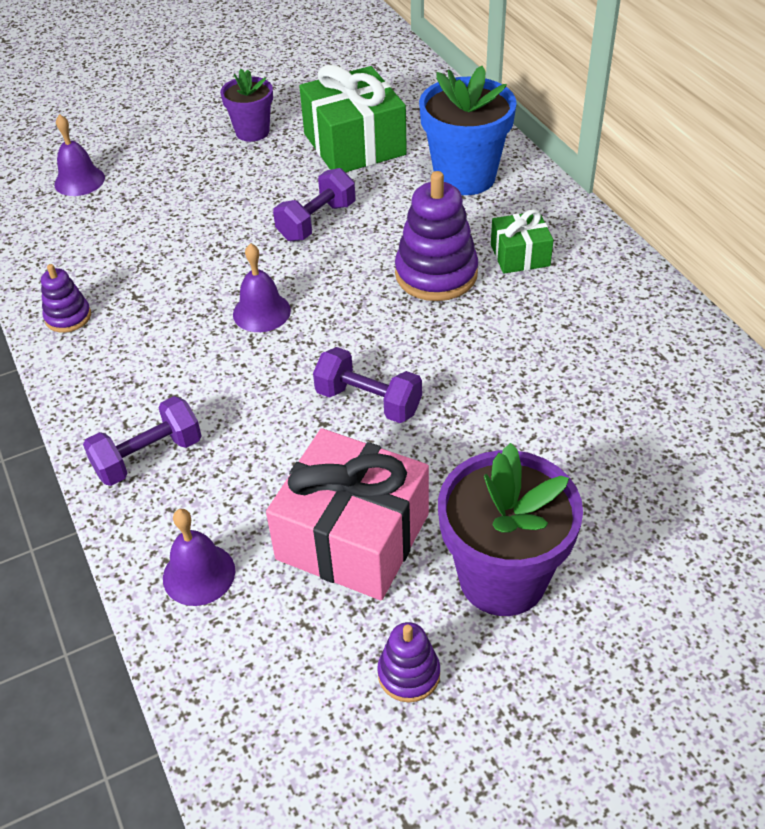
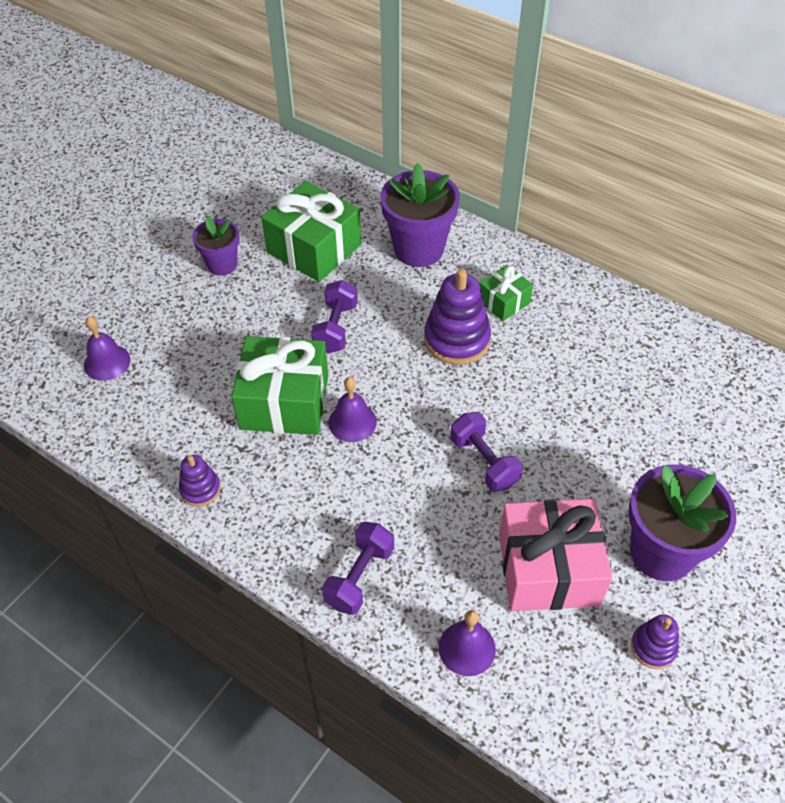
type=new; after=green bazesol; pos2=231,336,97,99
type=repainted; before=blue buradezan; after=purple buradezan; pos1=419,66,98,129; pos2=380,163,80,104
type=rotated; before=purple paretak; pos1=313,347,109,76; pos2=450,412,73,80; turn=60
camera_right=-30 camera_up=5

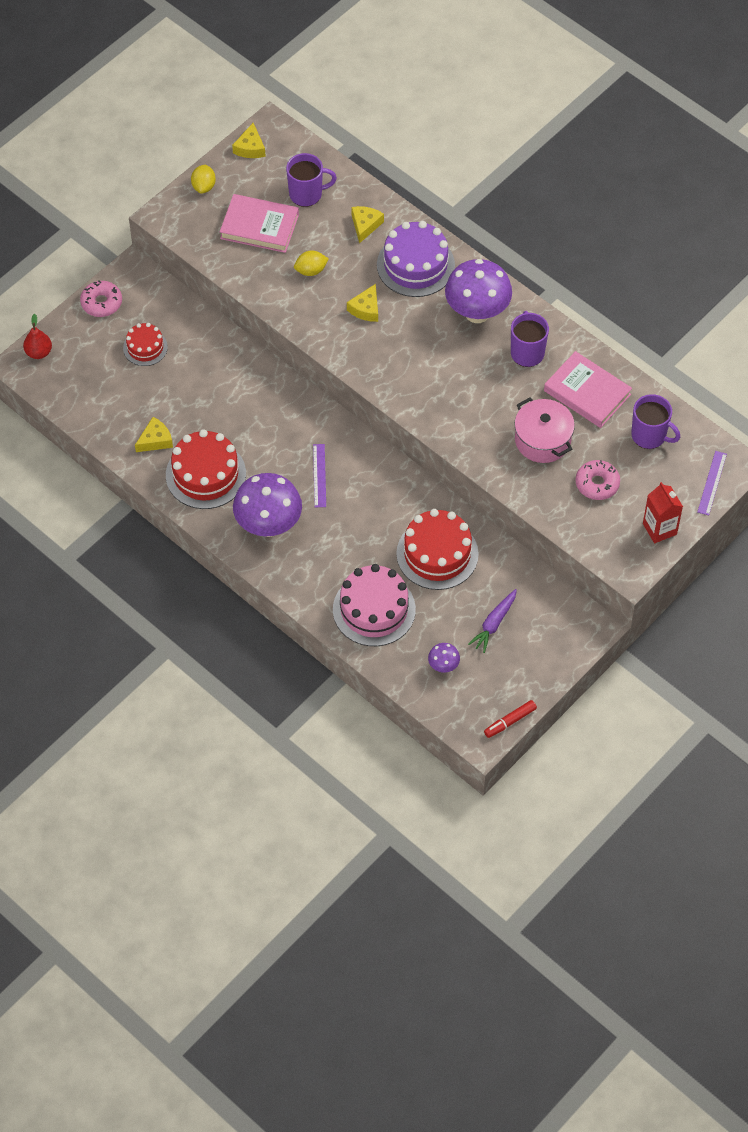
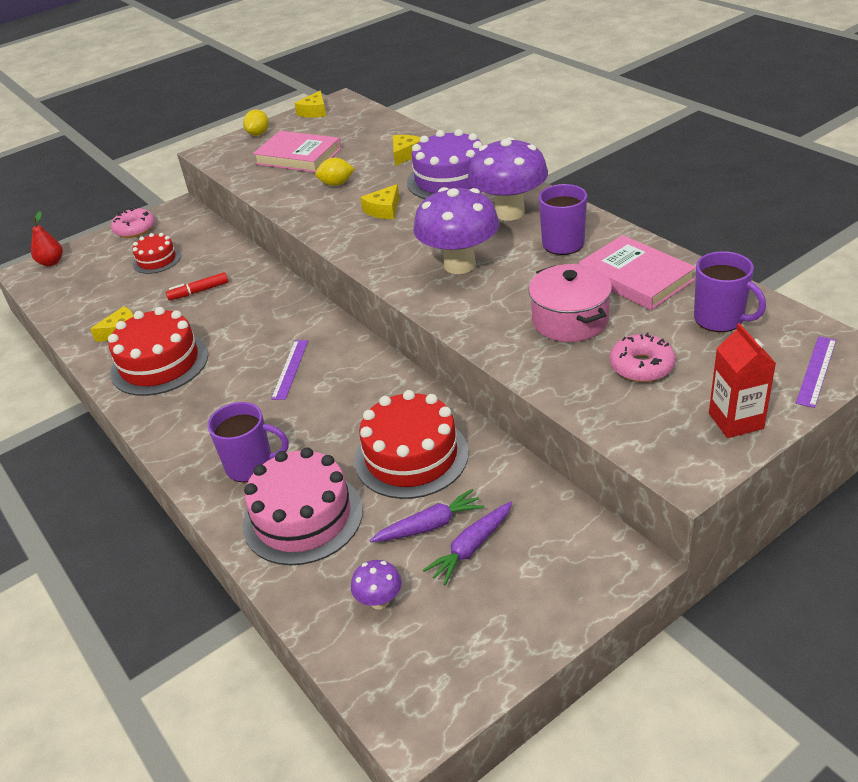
type=shifted; before=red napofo; pos1=484,700,53,38; pos2=166,272,62,28
type=shifted; before=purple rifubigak; pos1=286,153,51,54; pos2=207,402,82,80
type=new; after=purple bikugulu; pos2=370,489,115,53
type=shifted; before=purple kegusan; pos1=233,473,69,64; pos2=413,187,86,87
camera_right=15 camera_up=-20

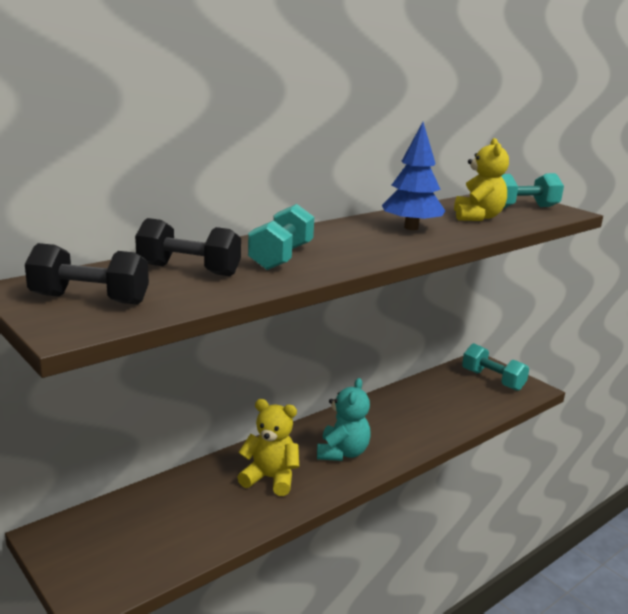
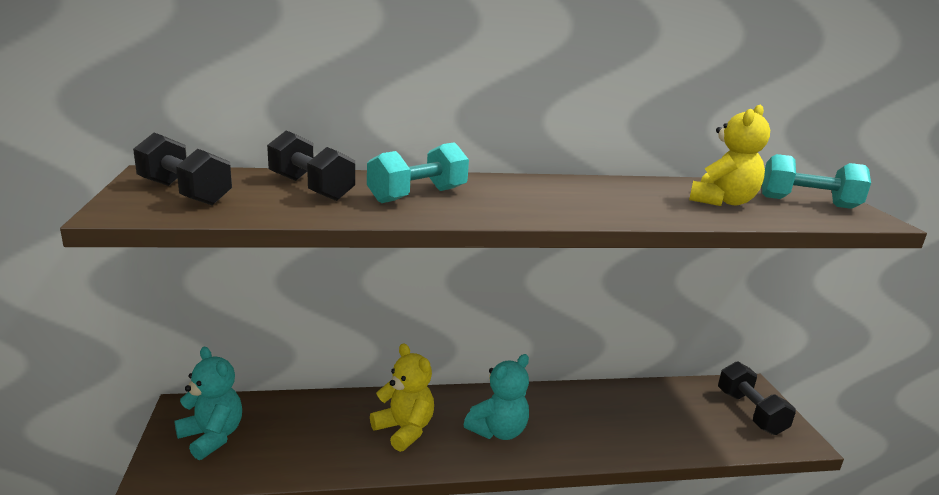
type=new; after=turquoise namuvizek; pos2=174,347,68,113
type=repainted; before=turquoise paretak; after=black paretak; pos1=462,343,67,48; pos2=718,362,78,73
type=gone; before=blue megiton; pos1=382,122,63,108
camera_right=30 camera_up=0

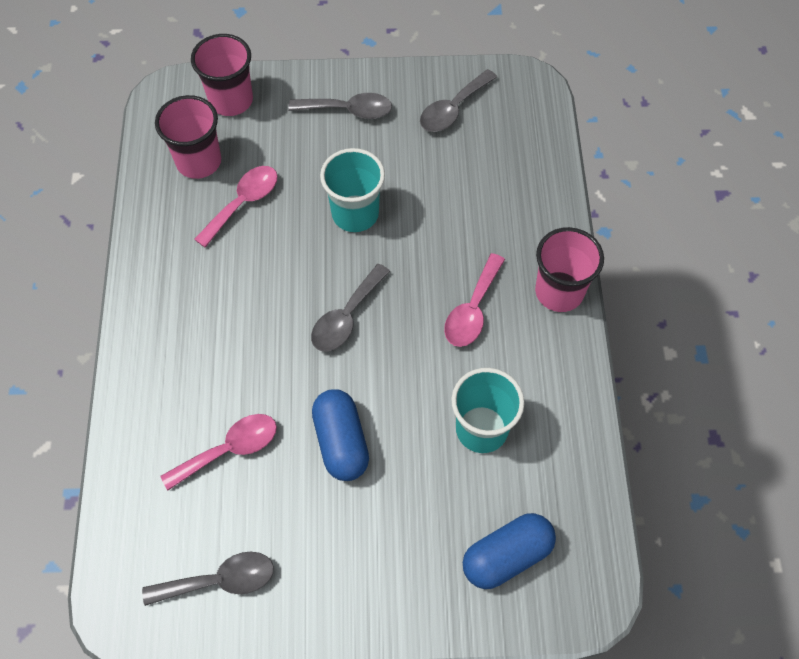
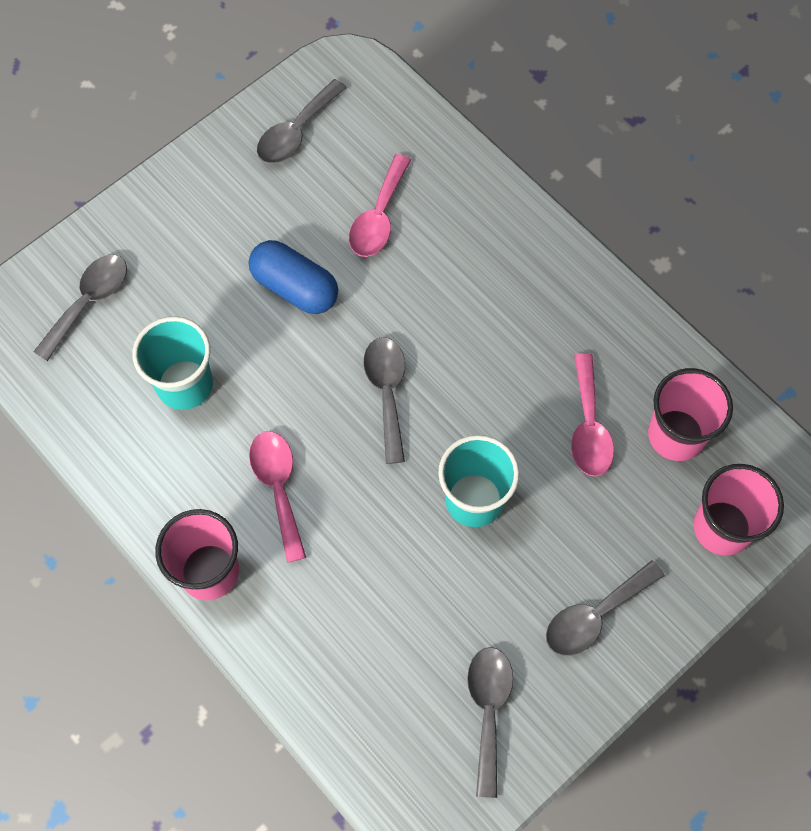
type=swapped; before=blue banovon; after=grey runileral; pos1=463,513,93,76; pos2=33,255,94,106
camera_right=140 camera_up=5

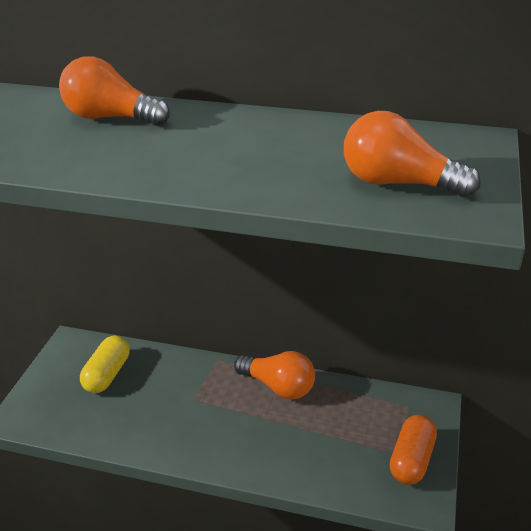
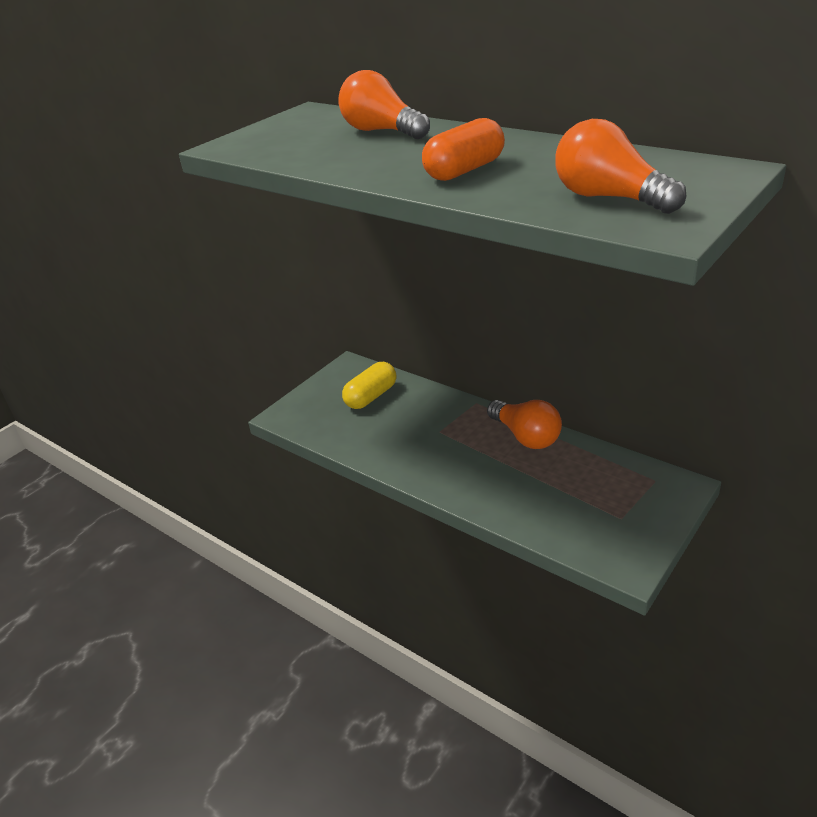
type=shifted; before=orange banovon; pos1=390,415,47,70; pos2=422,118,83,63
camera_right=25 camera_up=0

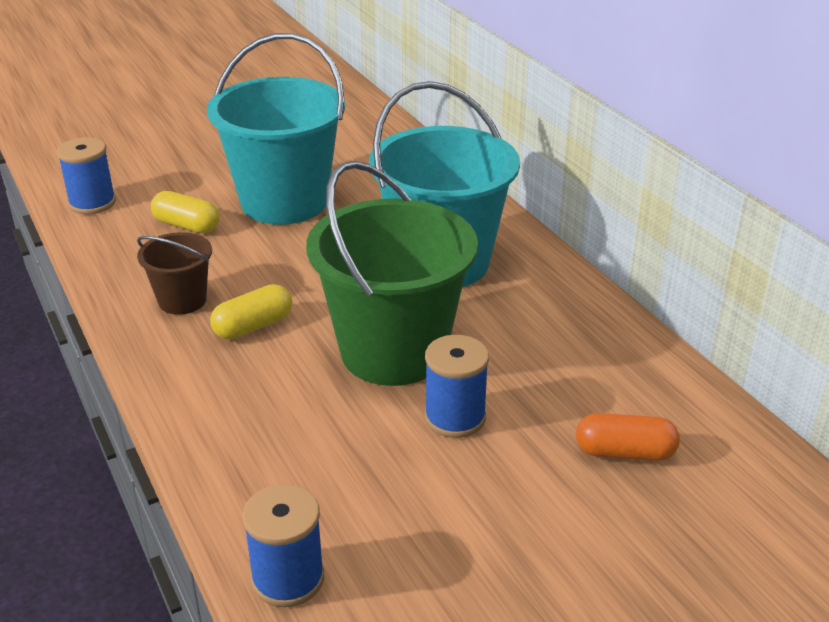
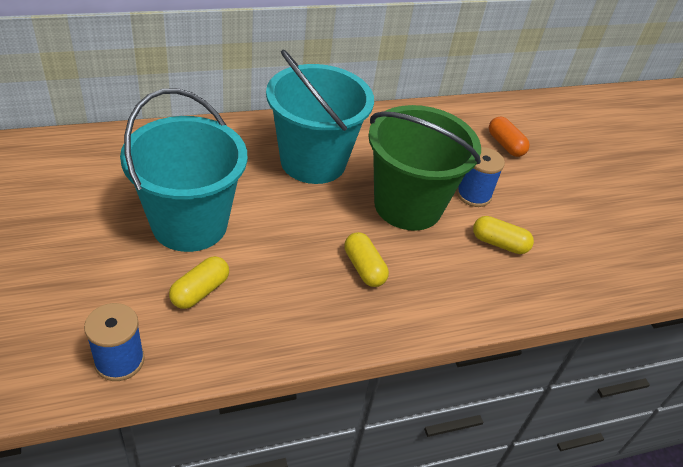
type=new; after=yellow banovon; pos2=473,216,61,38
type=rotated; before=orange banovon; pos1=576,413,104,48; pos2=489,117,41,40; turn=-45
type=gone; before=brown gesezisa; pos1=137,232,75,83
type=gone; before=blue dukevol; pos1=242,484,82,123
camera_right=-85 camera_up=10

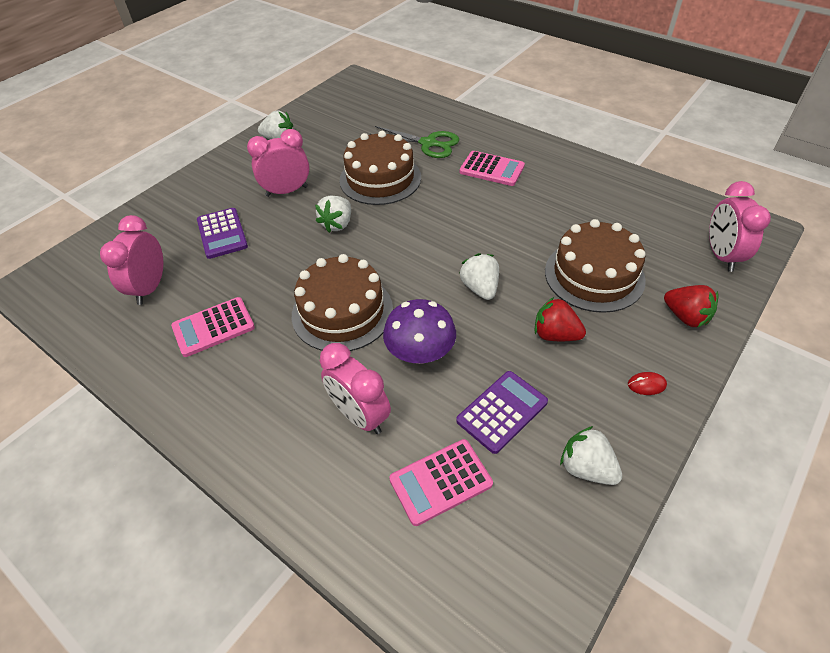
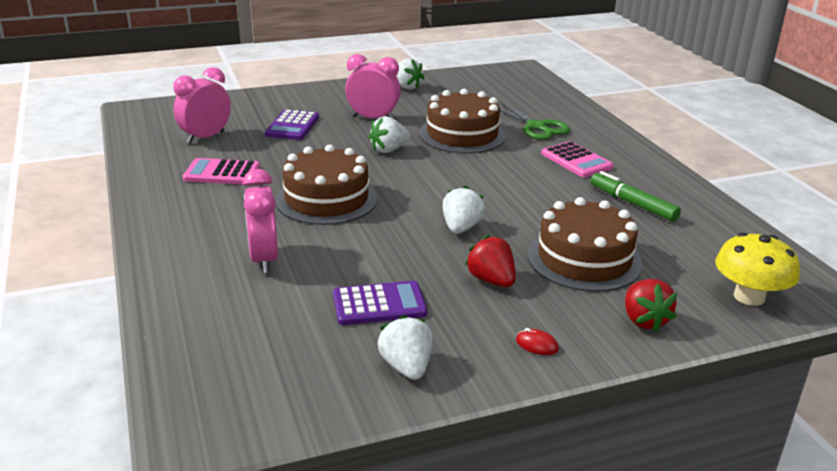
type=new; after=green napofo; pos2=591,171,90,51
type=swapped; before=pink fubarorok; after=yellow kegusan; pos1=709,181,62,91; pos2=715,233,85,73
type=gone; before=purple kegusan; pos1=383,299,73,65
type=gone; before=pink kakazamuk; pos1=389,439,104,87
camera_right=30 camera_up=-20

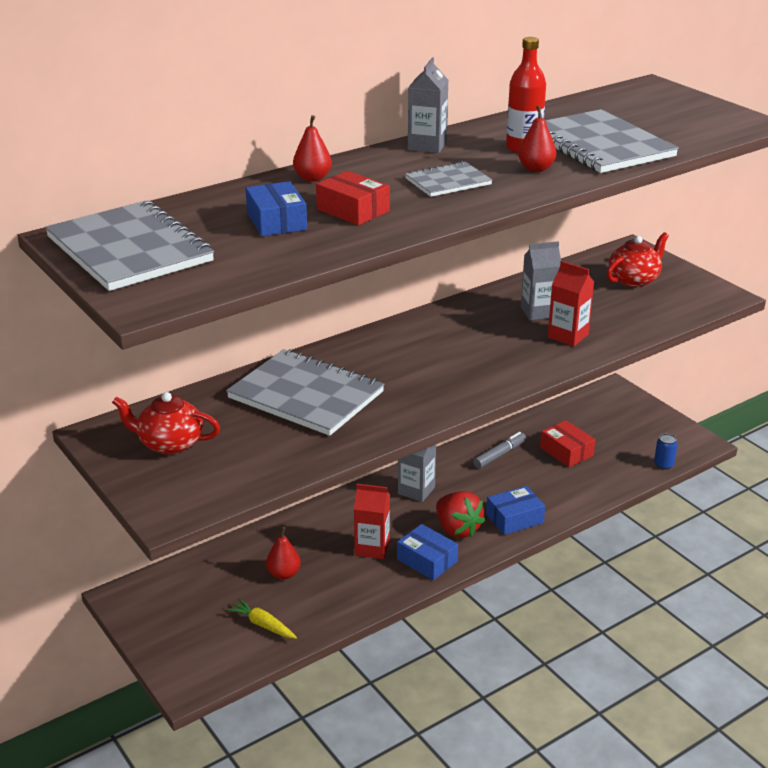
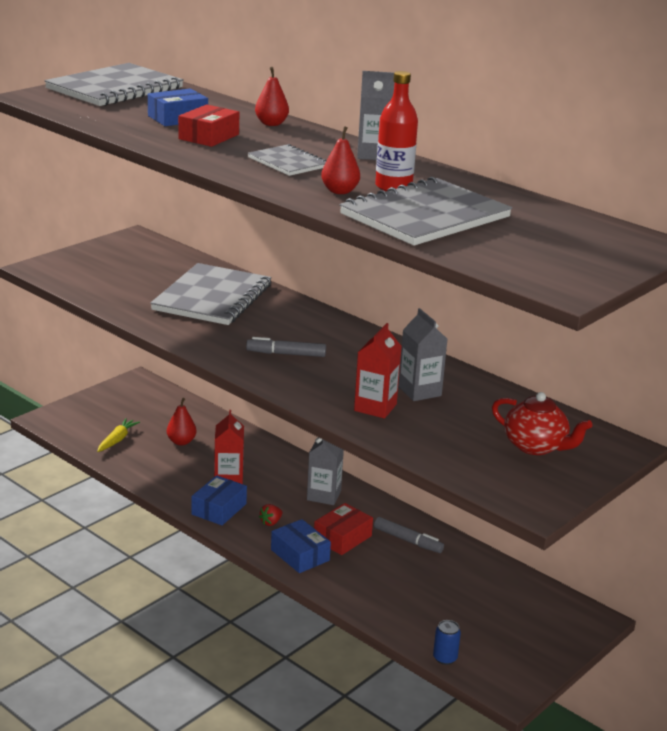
type=new; after=grey napofo; pos2=246,337,80,20
type=scaled; before=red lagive; pos1=436,491,49,47; pos2=259,504,23,22; scale=0.46
type=shifted; before=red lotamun; pos1=540,420,55,47; pos2=314,503,59,52
type=gone; before=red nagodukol; pos1=112,392,108,63
camera_right=75 camera_up=-5

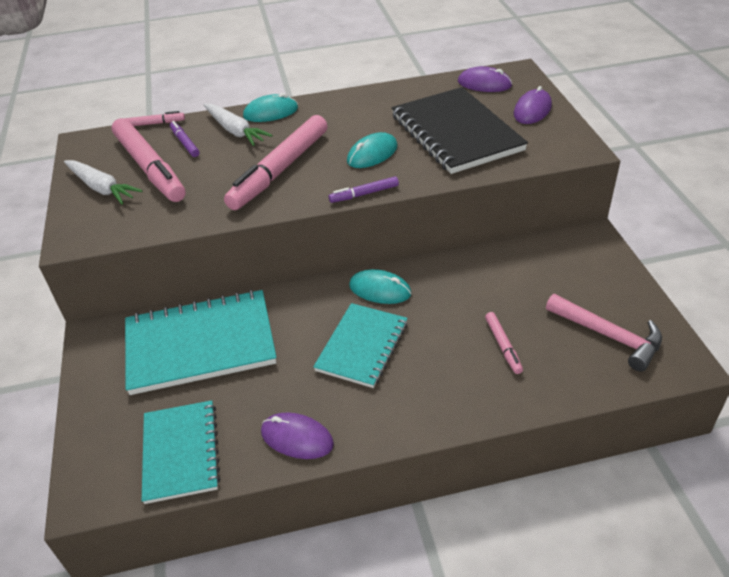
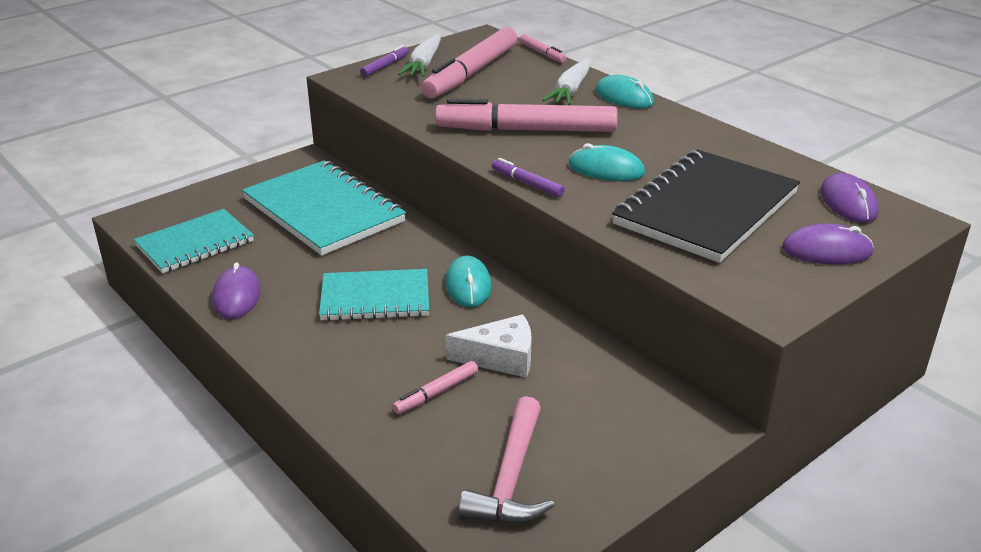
type=shifted; before=purple napofo; pos1=170,121,29,36; pos2=360,45,49,32
type=new; after=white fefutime; pos2=446,314,86,64
camera_right=60 camera_up=-10

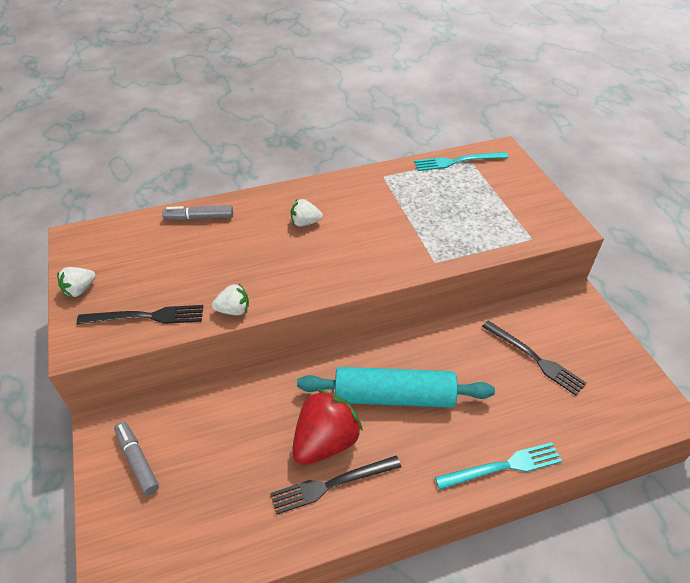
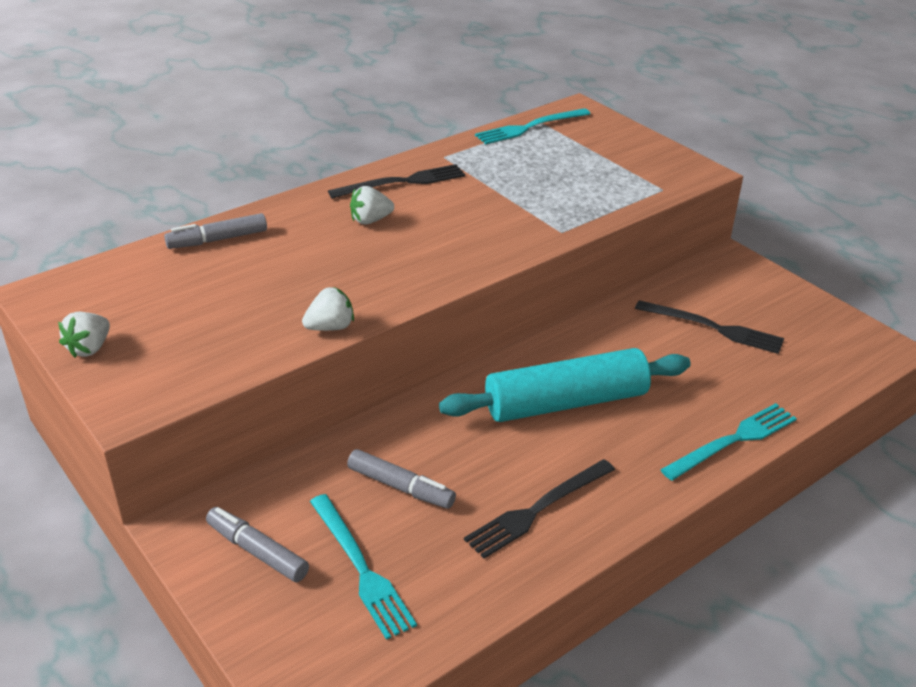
type=new; after=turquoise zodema; pos2=310,494,107,146
type=shifted; before=black zodema; pos1=76,305,127,19; pos2=328,164,137,34
type=new; after=grey napofo; pos2=347,449,109,60
type=gone; before=red lagive; pos1=292,389,71,76
camera_right=-20 camera_up=-10

